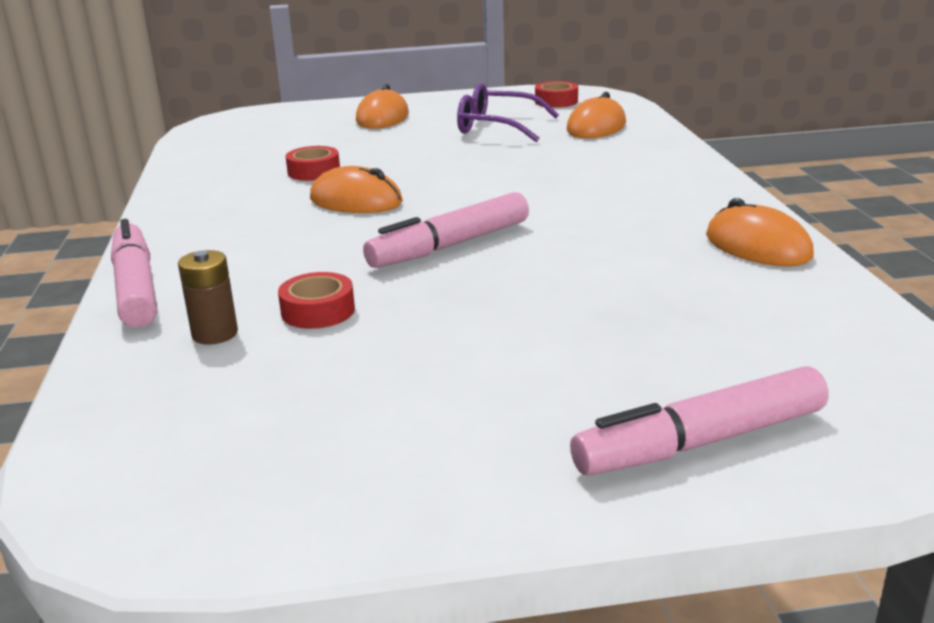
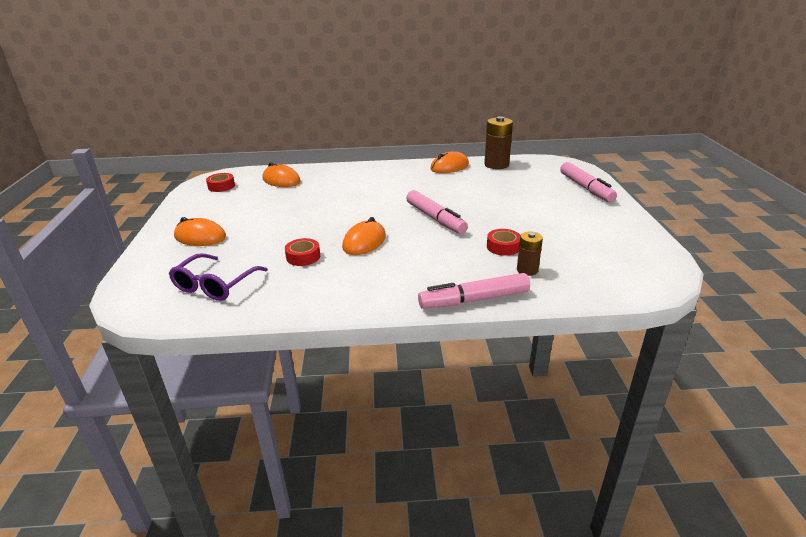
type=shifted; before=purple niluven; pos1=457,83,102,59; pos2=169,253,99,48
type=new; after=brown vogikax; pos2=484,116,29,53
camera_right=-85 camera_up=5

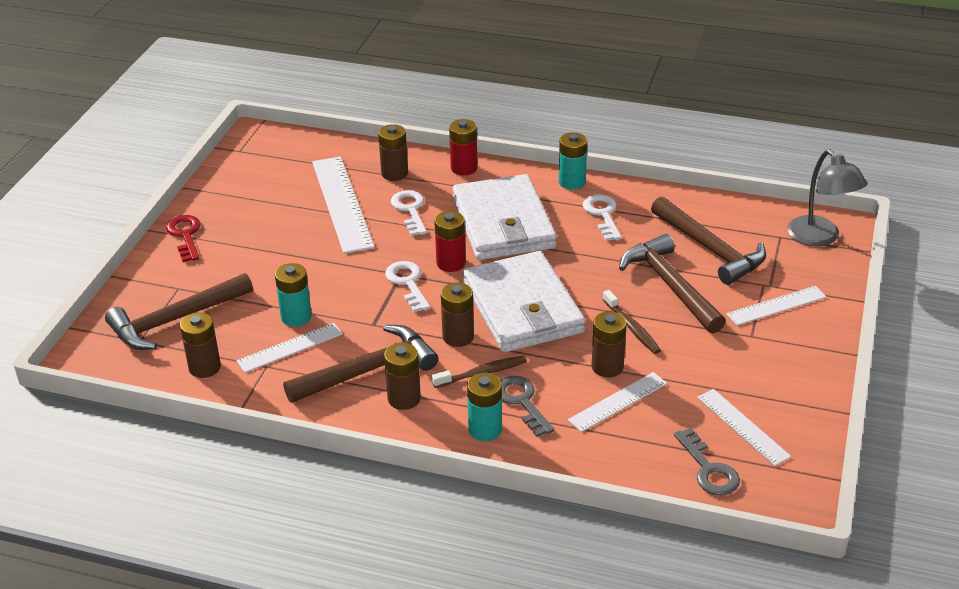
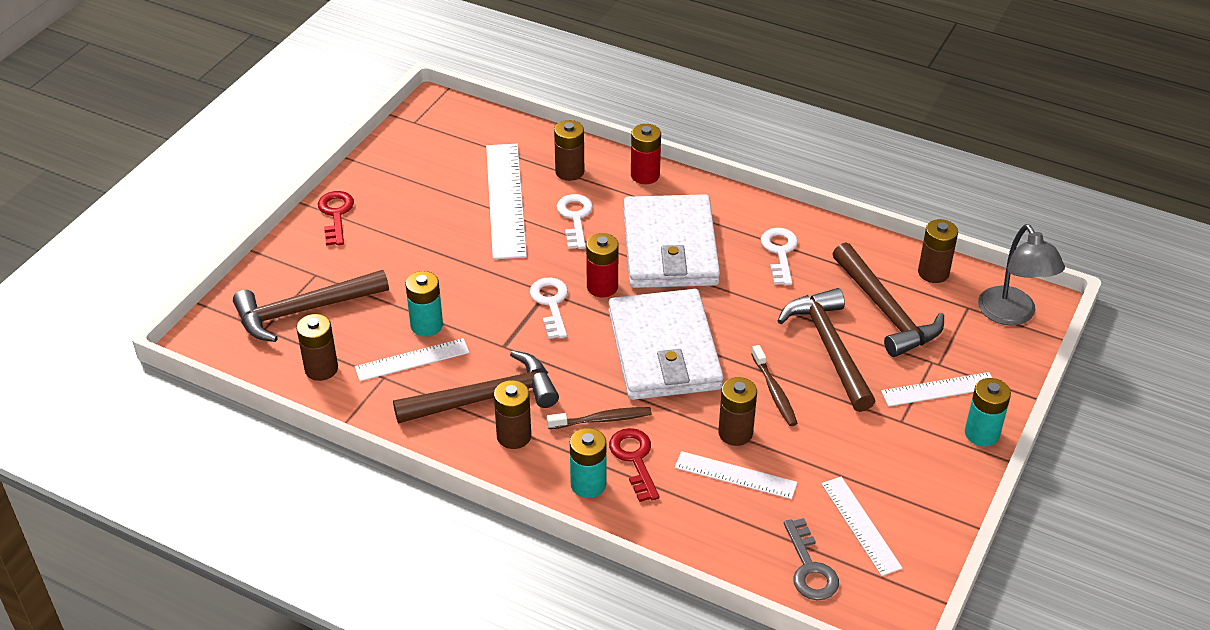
type=repainted; before=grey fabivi; after=red fabivi; pos1=501,376,53,61; pos2=609,428,51,74
type=rotated; before=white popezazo; pos1=568,372,99,60; pos2=675,451,123,48; turn=45
type=shifted; before=brown vogikax; pos1=441,282,33,65; pos2=918,219,40,64
type=shifted; before=turquoise vogikax; pos1=559,132,28,58; pos2=965,378,46,69
camera_right=10 camera_up=5

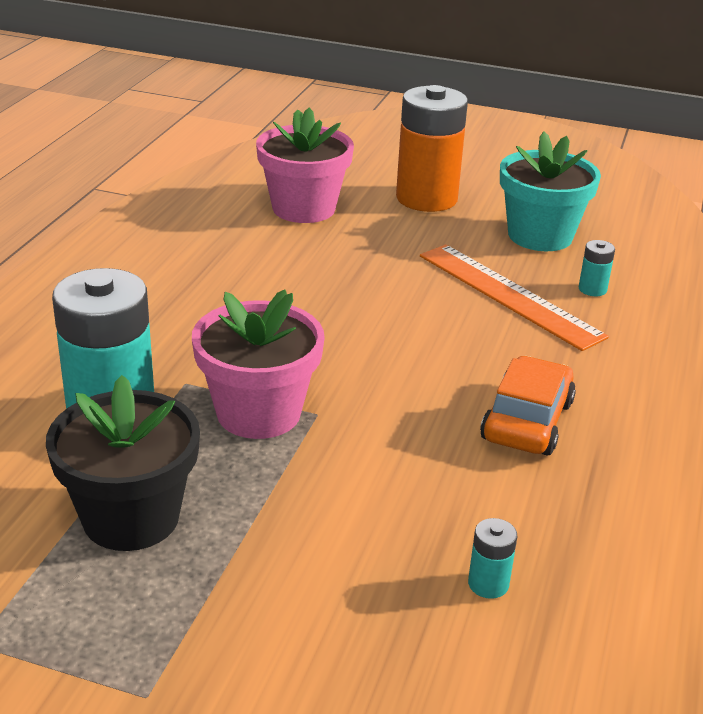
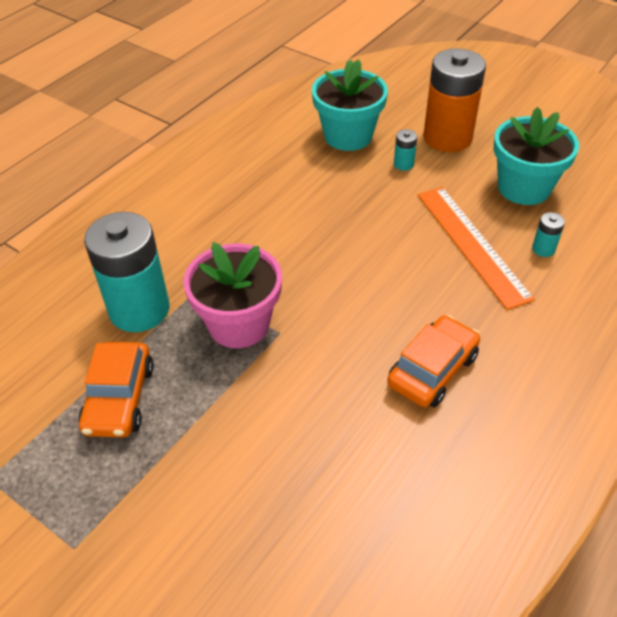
type=swapped; before=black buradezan; after=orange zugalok; pos1=46,375,154,176; pos2=78,342,76,95
type=repainted; before=pink buradezan; after=turquoise buradezan; pos1=256,108,98,115; pos2=312,59,76,92
type=shifted; before=turquoise vogikax; pos1=468,518,49,81; pos2=394,129,23,42
camera_right=20 camera_up=15

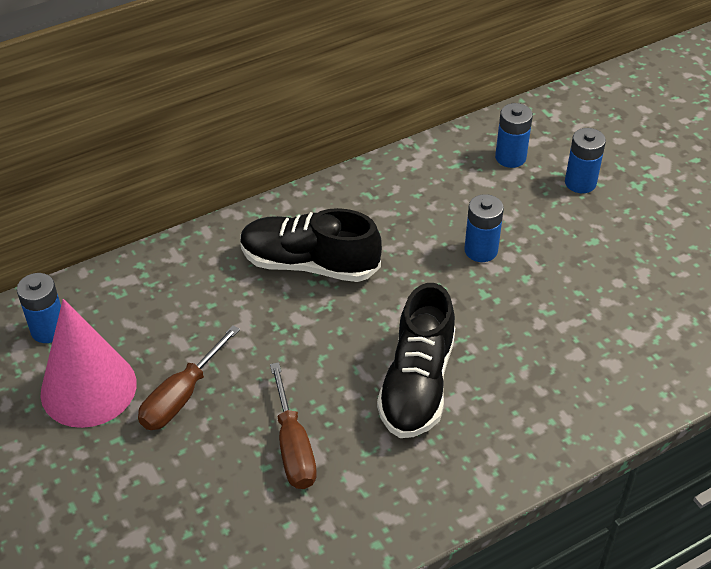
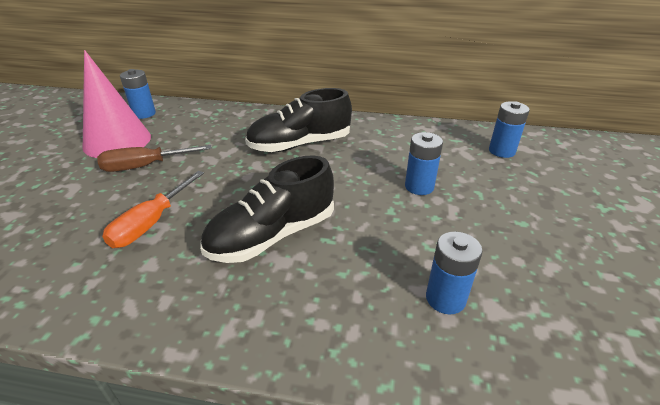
type=repainted; before=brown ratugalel; after=orange ratugalel; pos1=270,362,47,127; pos2=102,171,102,77
type=rotated; before=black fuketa; pos1=240,208,142,74; pos2=245,88,107,64; turn=-75
type=shifted; before=blue vogikax; pos1=565,128,41,65; pos2=426,232,57,82
camera_right=40 camera_up=-10

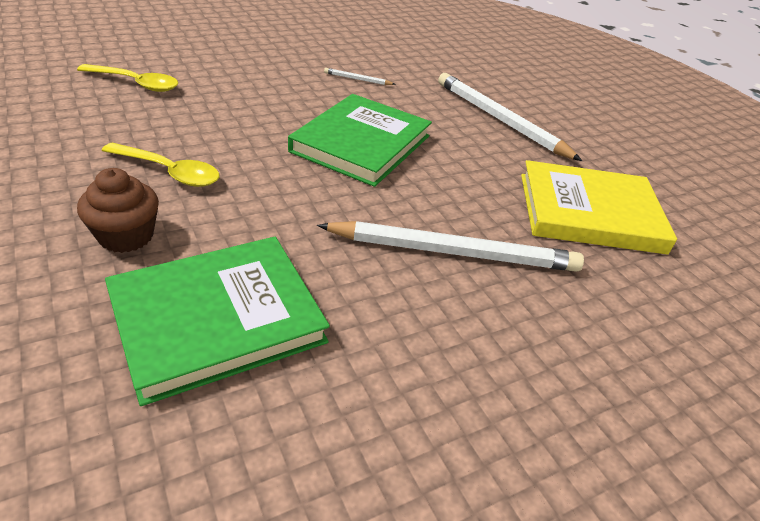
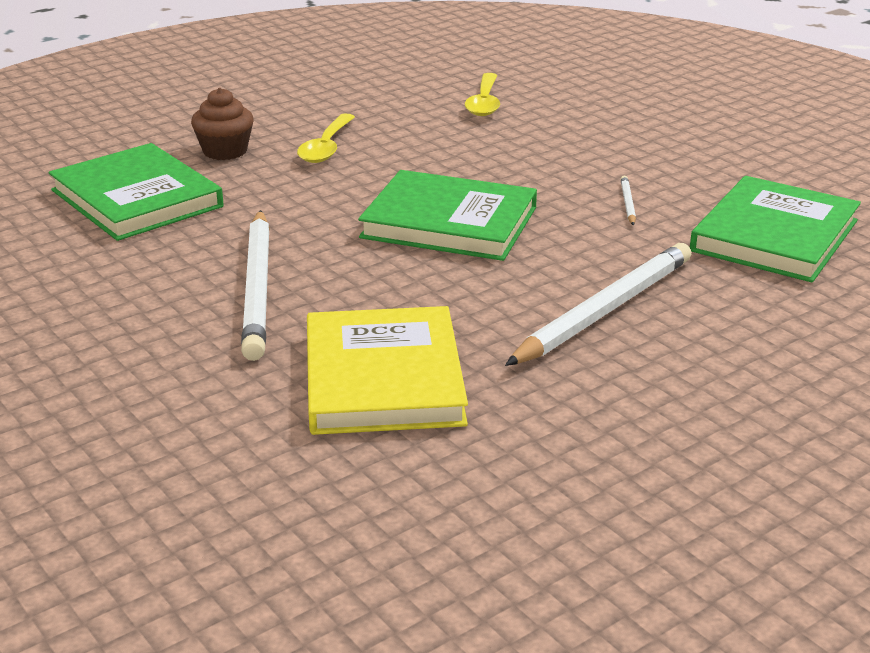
type=new; after=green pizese; pos2=690,176,171,106
camera_right=85 camera_up=-10

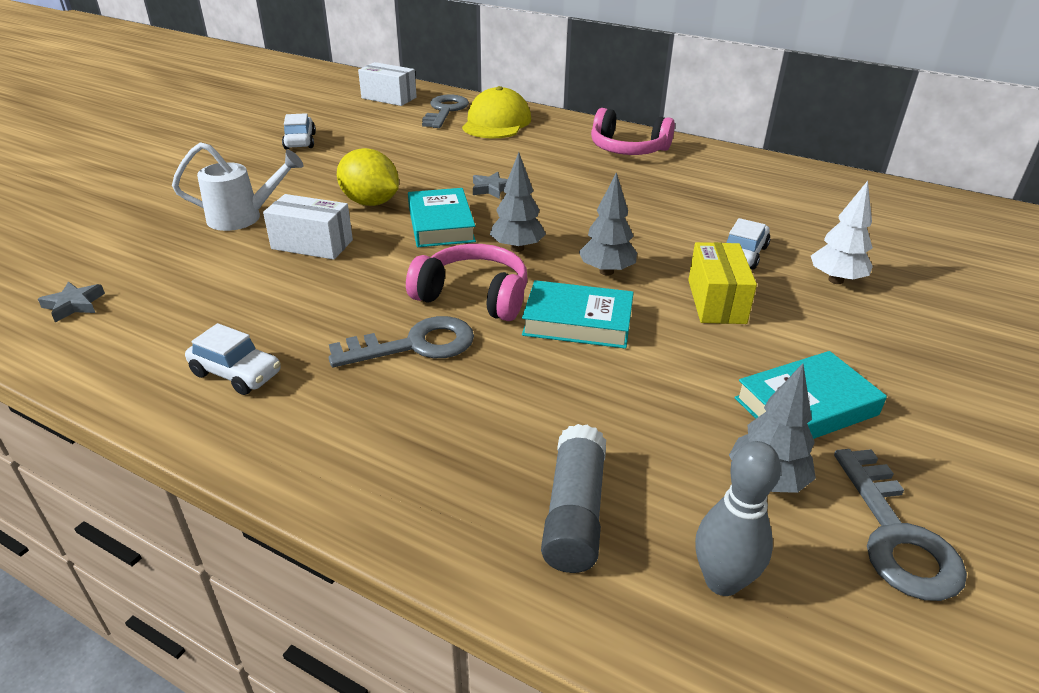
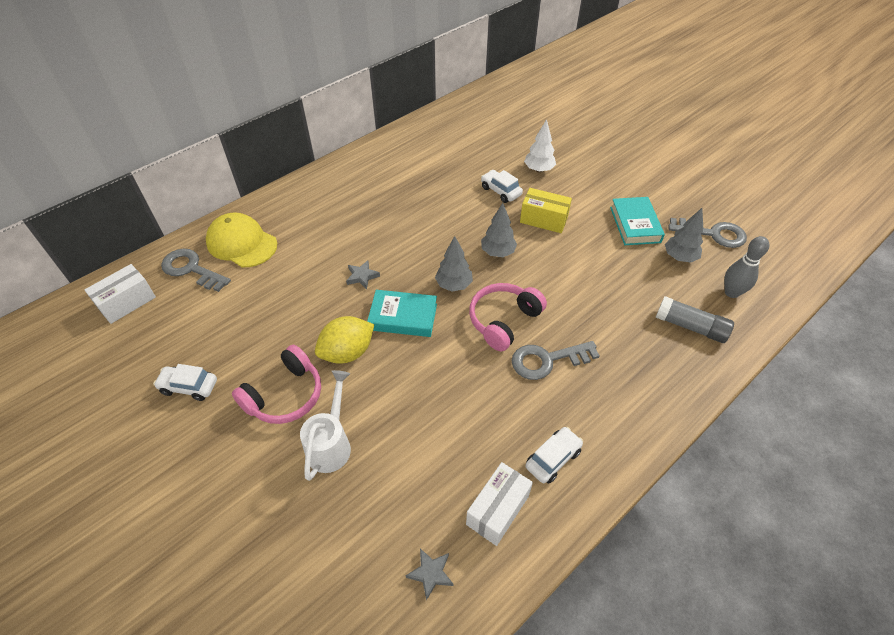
type=shifted; before=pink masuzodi; pos1=591,108,84,47; pos2=232,345,89,79
type=shifted; before=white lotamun; pos1=263,194,90,66; pos2=466,462,67,84
type=rotated; before=grey fabivi; pos1=329,316,145,51; pos2=512,341,88,39; turn=-105
type=gone; before=turquoise pizese; pos1=522,280,112,69
camera_right=-70 camera_up=15

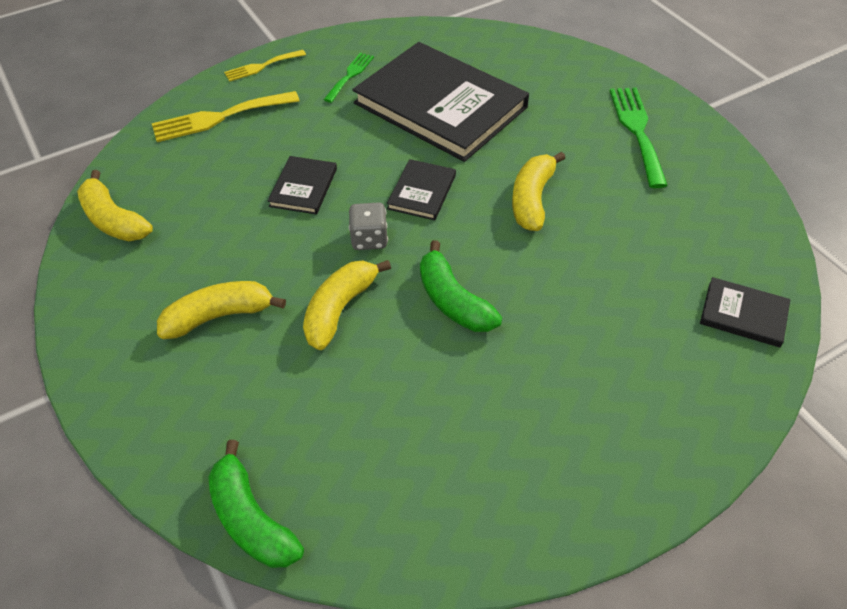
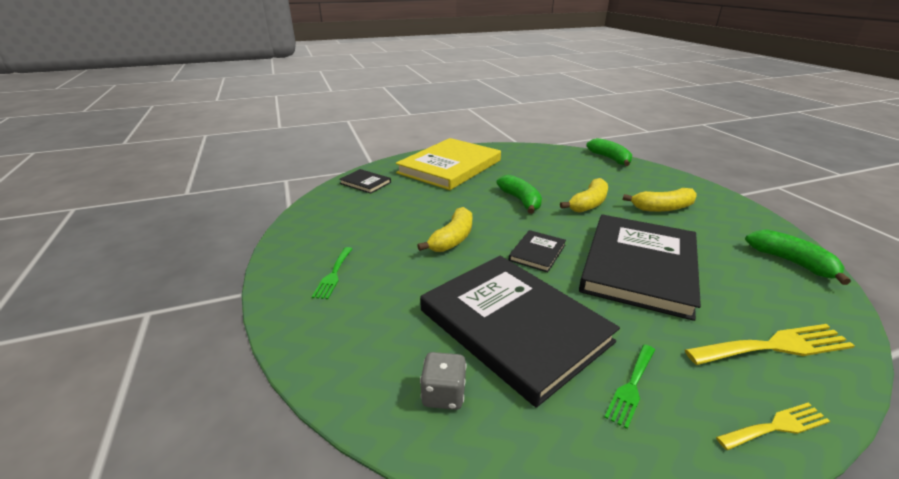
type=scaled; before=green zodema; pos1=610,87,58,101; pos2=312,247,40,52; scale=0.6
type=new; after=yellow pizese; pos2=396,138,105,52
type=shifted; before=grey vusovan; pos1=349,202,39,48; pos2=420,352,47,58
type=scaled; before=black pizese; pos1=268,156,69,59; pos2=579,215,122,106; scale=2.31
type=repainted; before=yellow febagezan; after=green febagezan; pos1=77,170,76,71; pos2=745,229,106,56
camera_right=-170 camera_up=-20

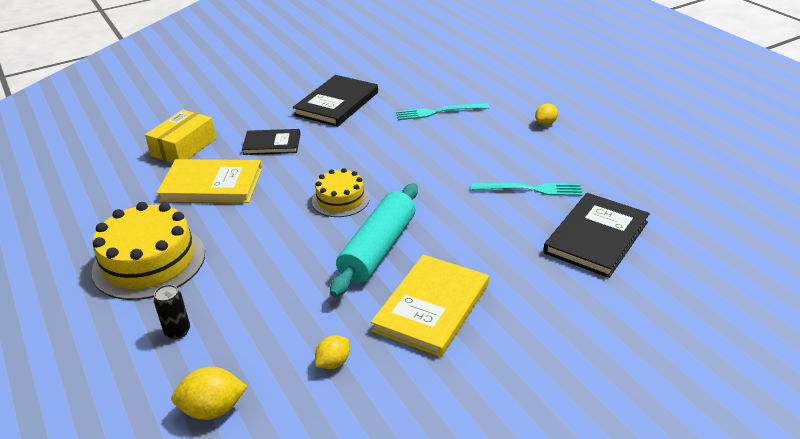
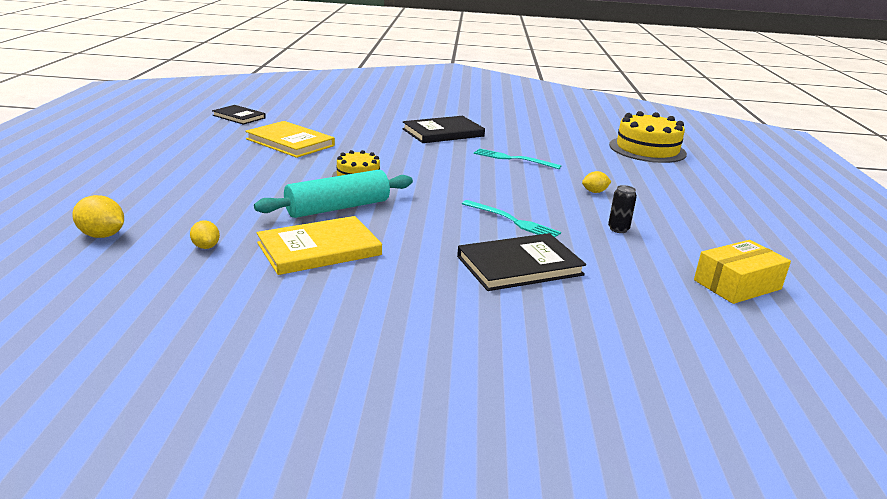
type=rotated; before=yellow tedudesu; pos1=315,335,35,34; pos2=190,220,30,29; turn=75
type=shifted; before=black pizese; pos1=242,129,58,26; pos2=212,105,54,20
type=shifted; before=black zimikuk; pos1=154,284,36,55; pos2=608,185,29,48
type=shifted; before=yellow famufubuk; pos1=92,202,113,98; pos2=609,111,78,52
type=shifted; before=yellow lotamun; pos1=145,110,71,53; pos2=694,240,97,64
camera_right=30 camera_up=-10

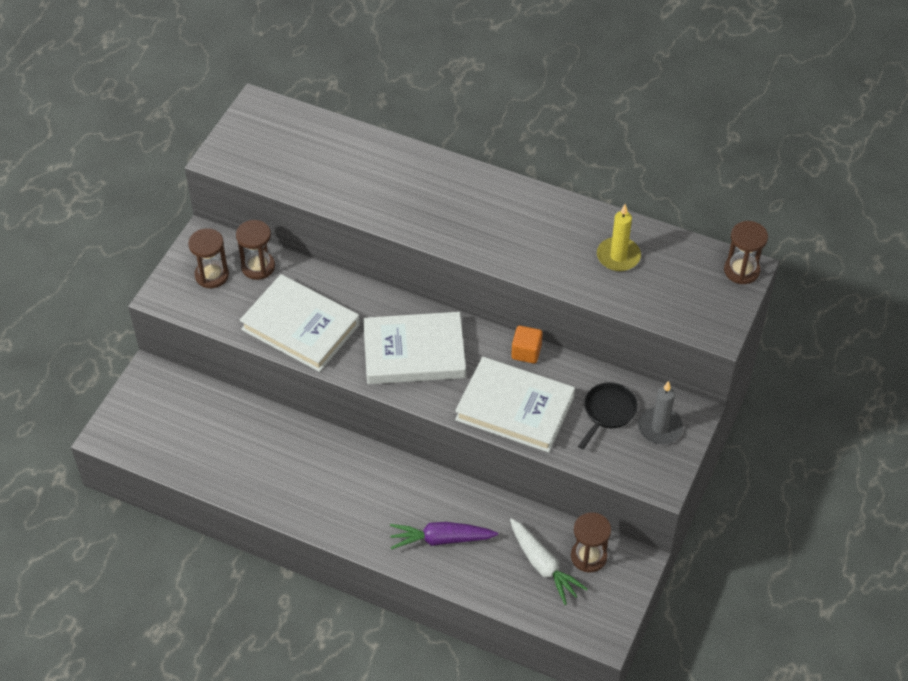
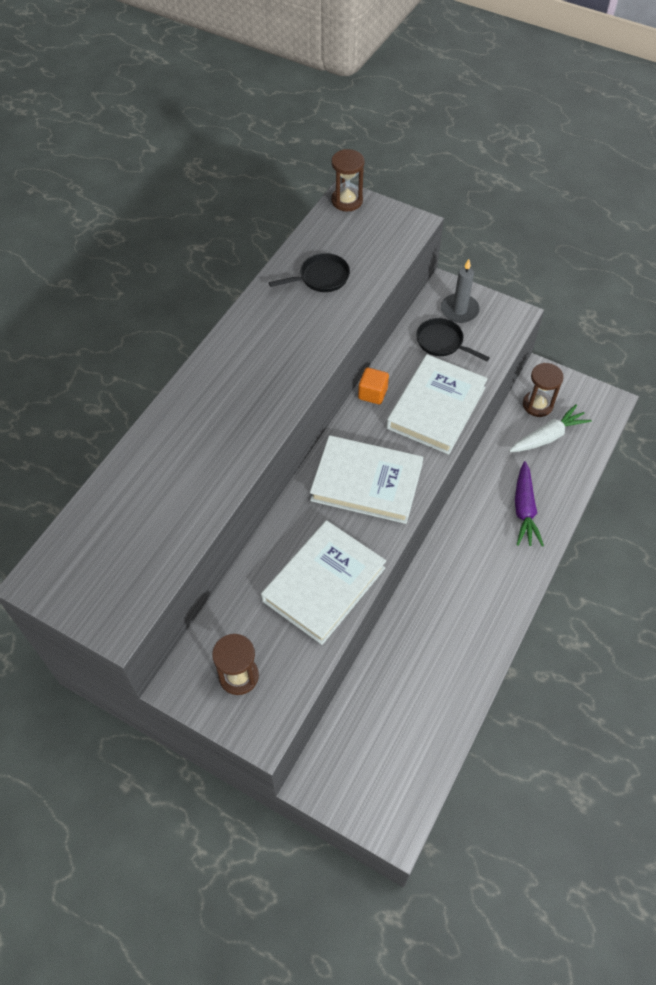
type=swapped; before=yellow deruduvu; after=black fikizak; pos1=597,204,44,67; pos2=269,253,81,39
type=rotated; before=white pizese; pos1=363,312,103,72; pos2=310,435,113,89; turn=-75
type=gone; before=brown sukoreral; pos1=236,220,39,60
camera_right=-85 camera_up=5

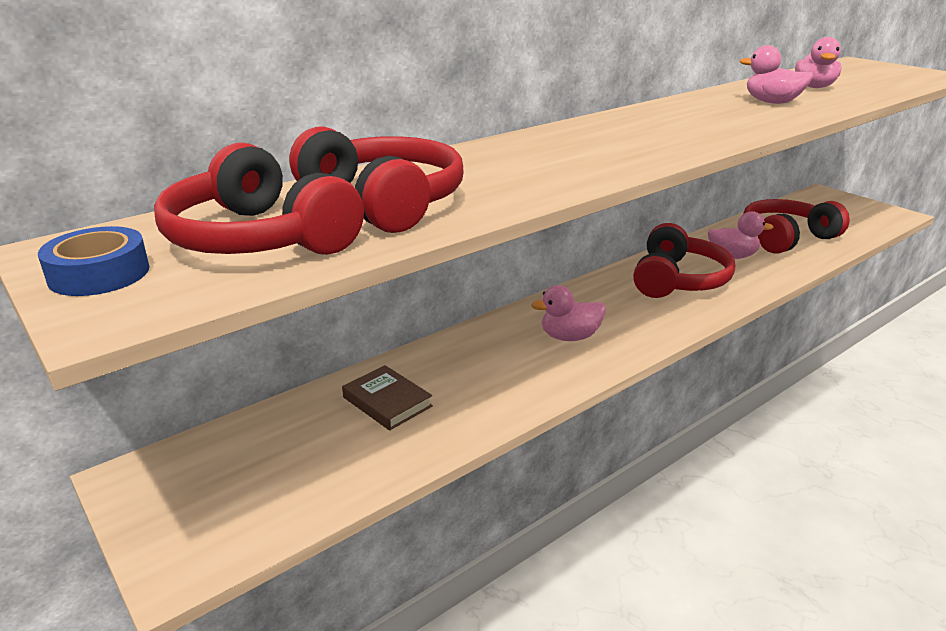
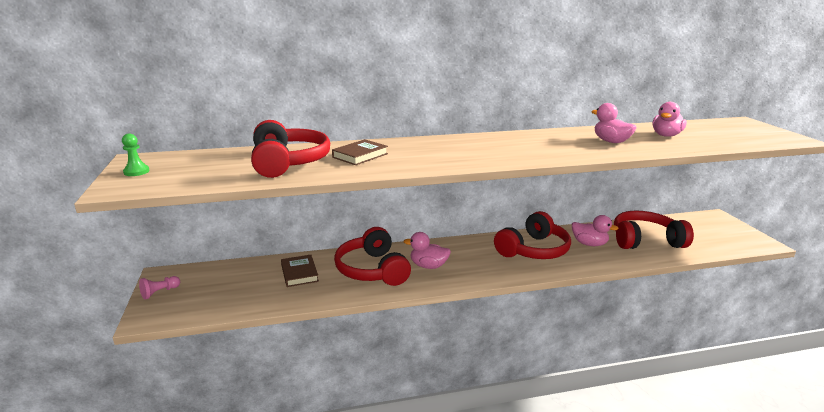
type=swapped; before=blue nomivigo; after=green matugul; pos1=38,226,111,70; pos2=122,133,28,43
type=new; after=pink matugul; pos2=139,276,41,24
type=new; after=brown pizese; pos2=332,139,56,26
type=shifted; before=red masuzodi; pos1=154,142,210,113; pos2=334,227,77,59
camera_right=25 camera_up=-5

